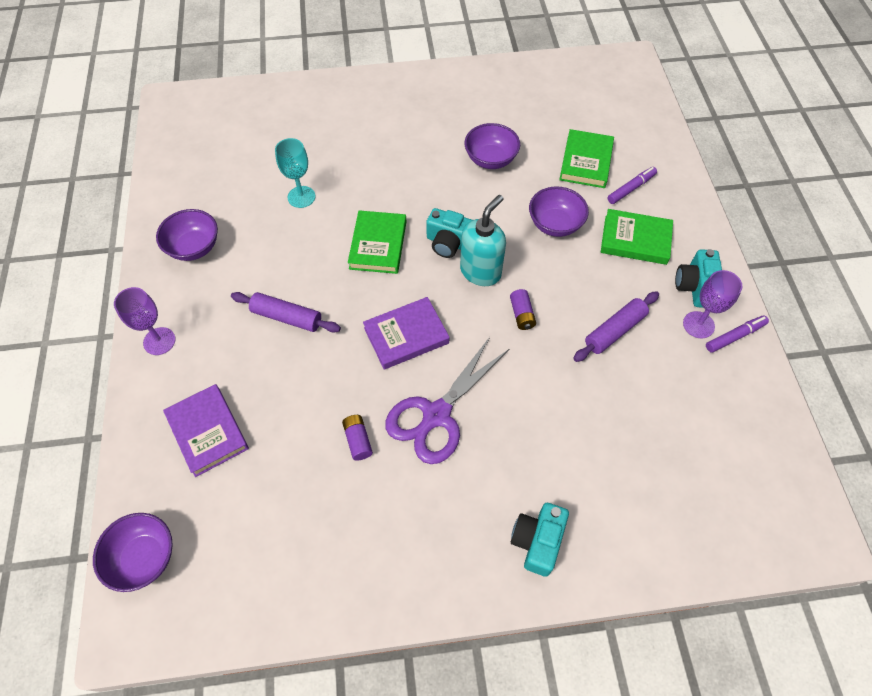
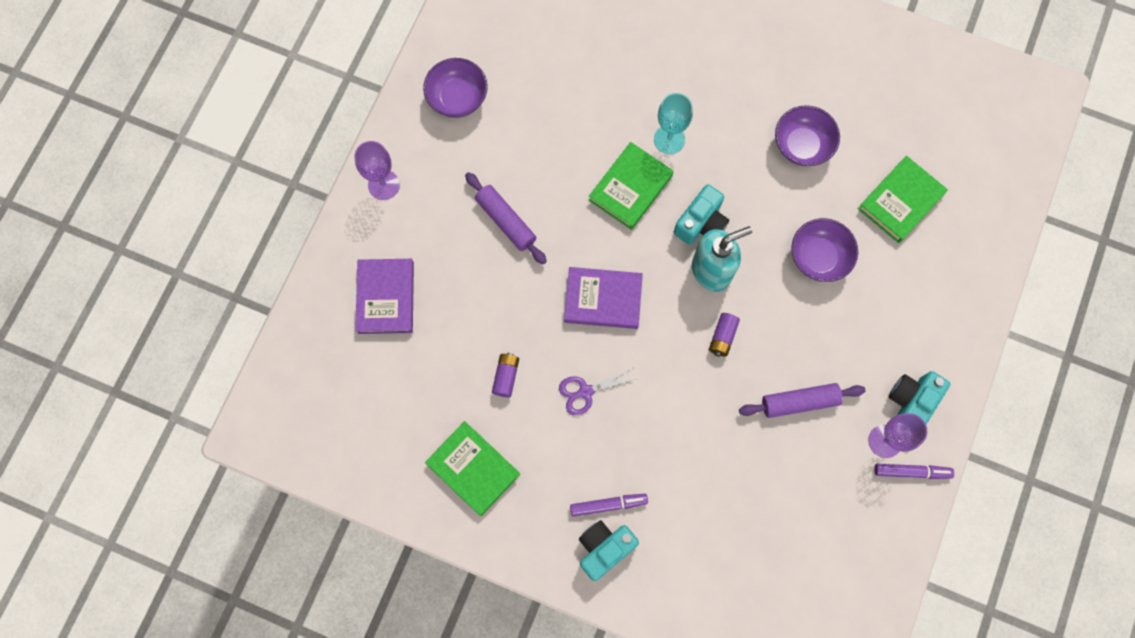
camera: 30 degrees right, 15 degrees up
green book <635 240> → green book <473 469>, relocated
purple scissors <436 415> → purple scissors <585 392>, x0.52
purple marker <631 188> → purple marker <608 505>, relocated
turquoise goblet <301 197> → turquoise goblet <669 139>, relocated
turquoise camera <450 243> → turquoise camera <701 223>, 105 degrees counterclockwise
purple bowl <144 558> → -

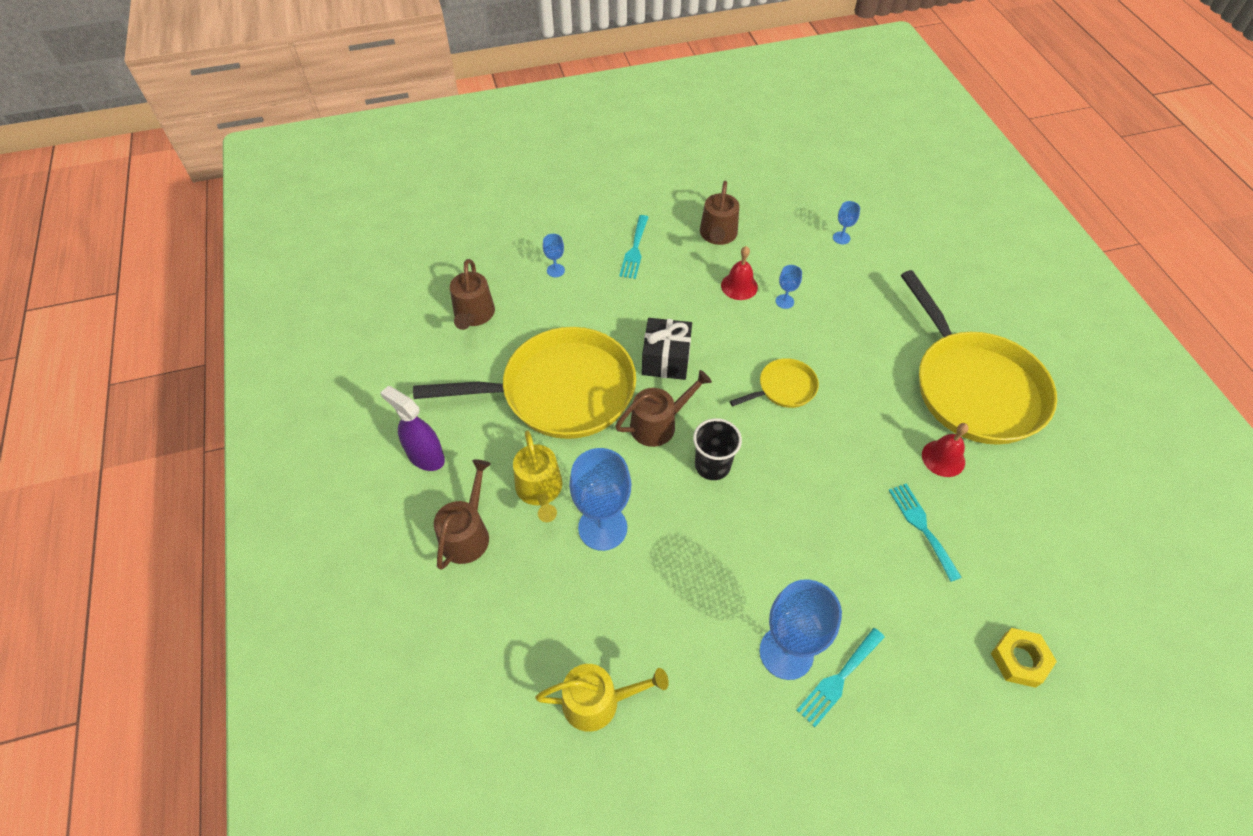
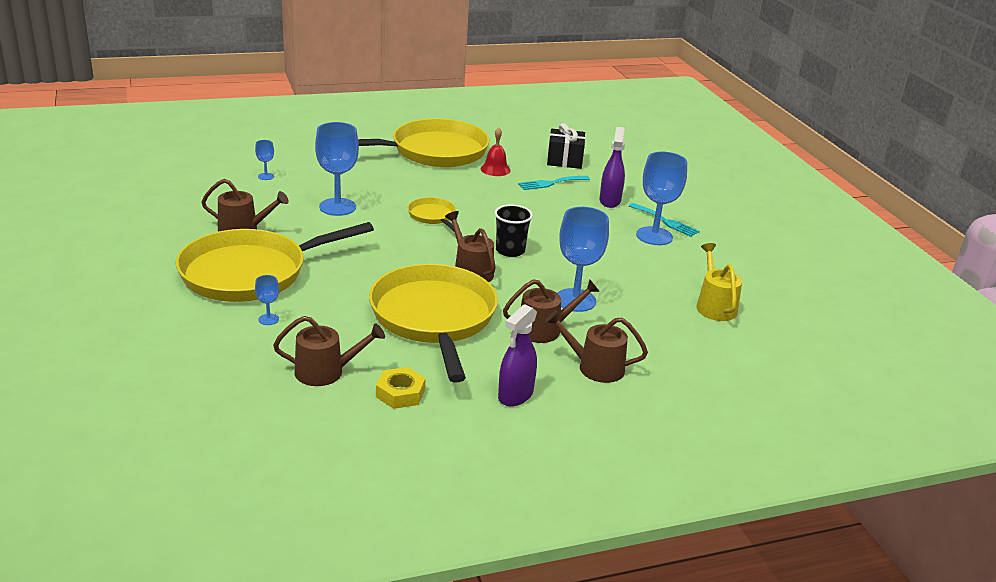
camera: 95 degrees left, 25 degrees down
turquoise fork <635 250> → yellow pan <250 273>
blue goblet <784 301> → blue goblet <337 207>, x2.20
yellow nut <1019 660> → yellow nut <400 393>, relocated
yellow watering can <540 490> → brown watering can <544 329>
black gift <666 359> → black gift <564 160>, relocated
- → purple spray bottle <610 201>
red bell <739 286> → -

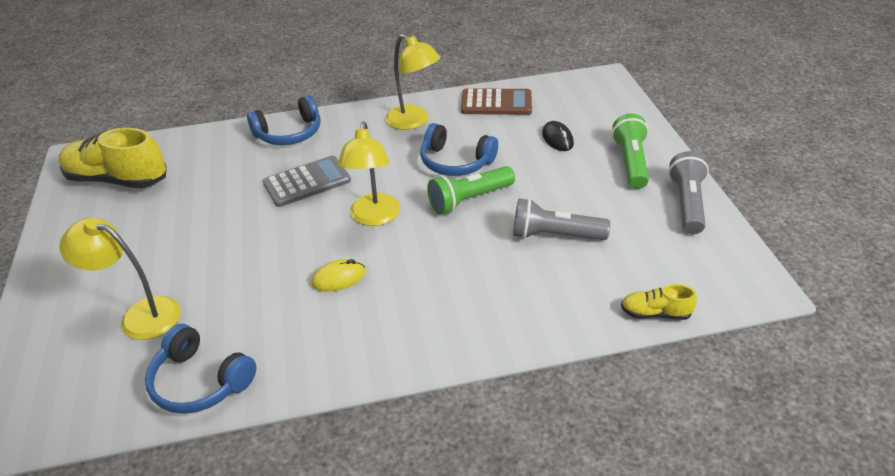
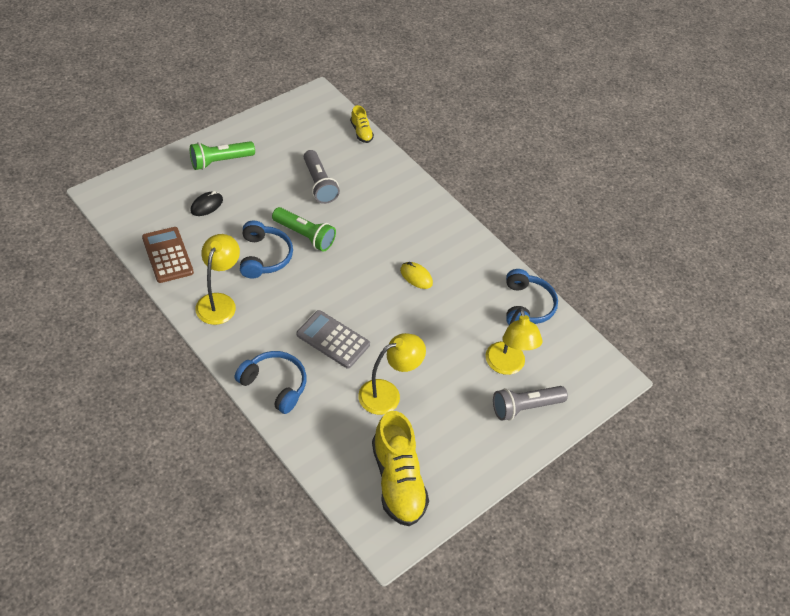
camera: 125 degrees left, 10 degrees up
yellow lamp <374 217> → yellow lamp <387 394>, relocated
grey flashlight <687 203> → grey flashlight <525 407>, relocated

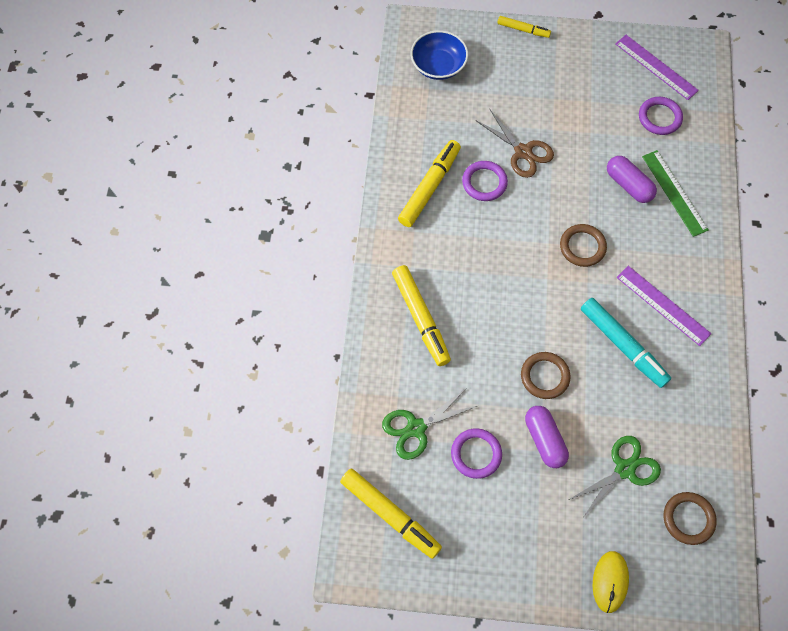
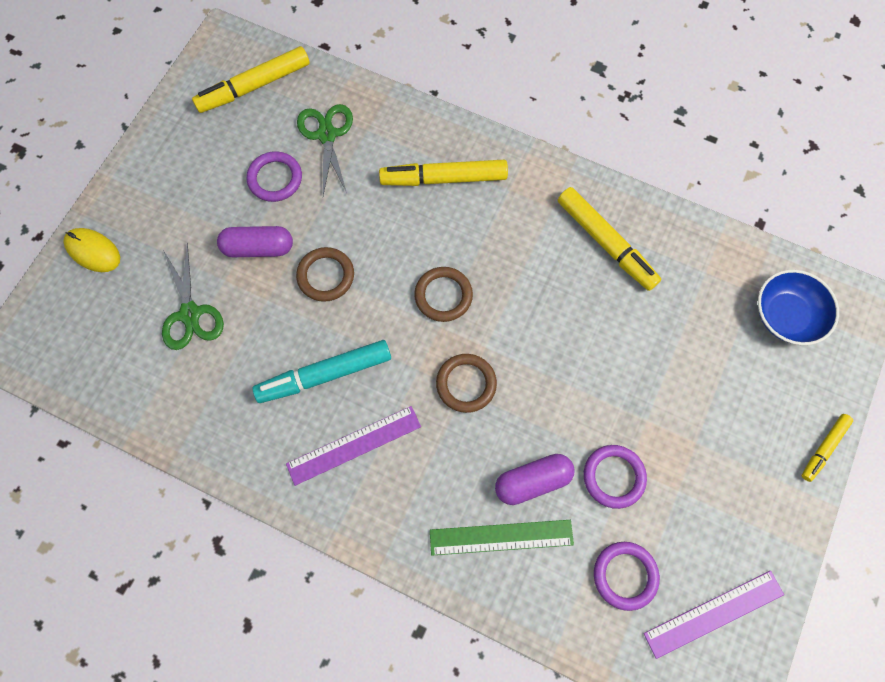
camera: 110 degrees right, 5 degrees up
brown ring <688 519> → brown ring <443 296>, relocated
purple ring <484 182> → purple ring <613 477>, relocated
brown scissors <523 152> → -

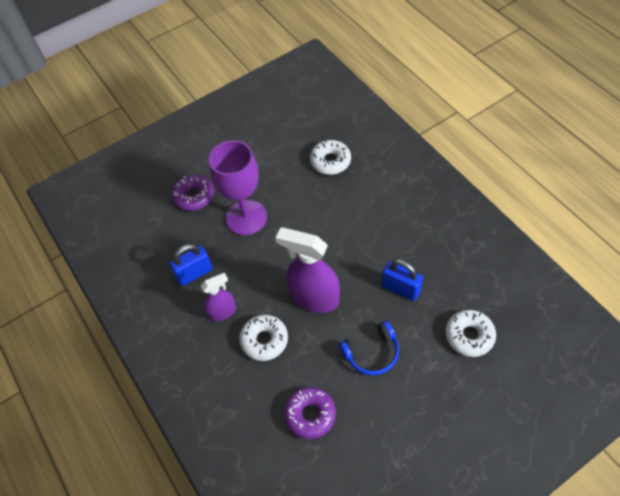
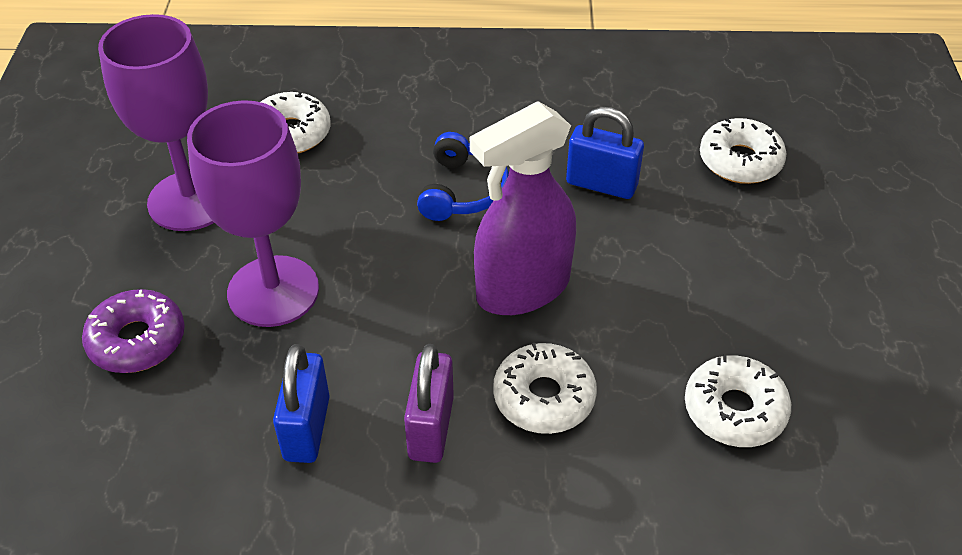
camera: 60 degrees left, 10 degrees down
- → purple goblet <190 200>
purple spray bottle <222 311> → purple padlock <431 428>
blue headphones <372 353> → blue headphones <462 190>, relocated
blue padlock <400 288> → blue padlock <601 184>, 45 degrees clockwise
purple donut <310 415> → white donut <734 410>

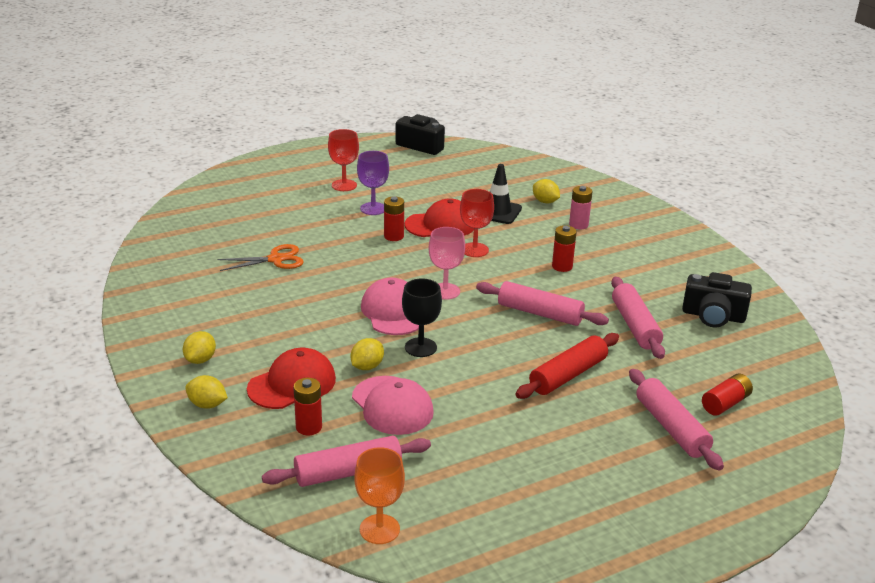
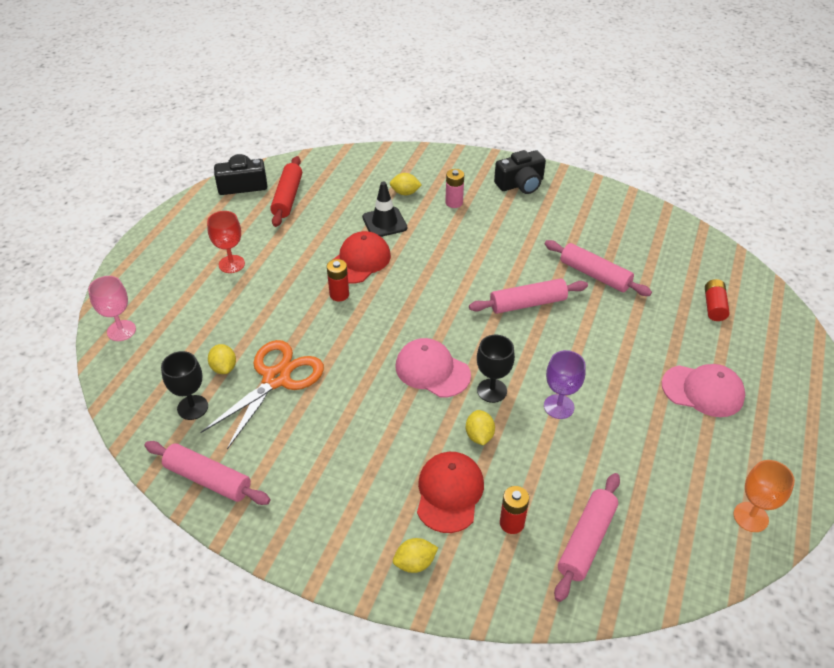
camera: 40 degrees left, 15 degrees up
pink goblet <445 291> → pink goblet <121 330>, relocated
pink rolling pin <671 428> → pink rolling pin <208 479>, relocated
- → black goblet <192 407>
orange scissors <276 259> → orange scissors <276 379>, x1.58
yellow lemon <200 360> → yellow lemon <224 368>, relocated
red rolling pin <568 375> → red rolling pin <287 197>, relocated
black camera <713 316> → black camera <520 184>, relocated
purple goblet <373 209> → purple goblet <559 406>, relocated
pink cap <392 405> → pink cap <703 391>, relocated
orange goblet <379 529> → orange goblet <750 517>, relocated
red goblet <474 250> → -
red battery <562 266> → -

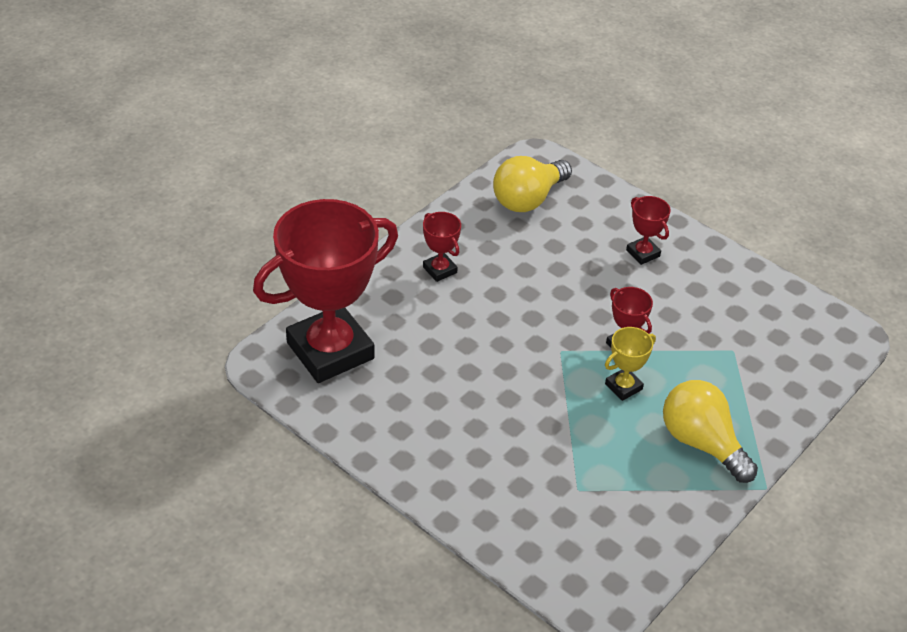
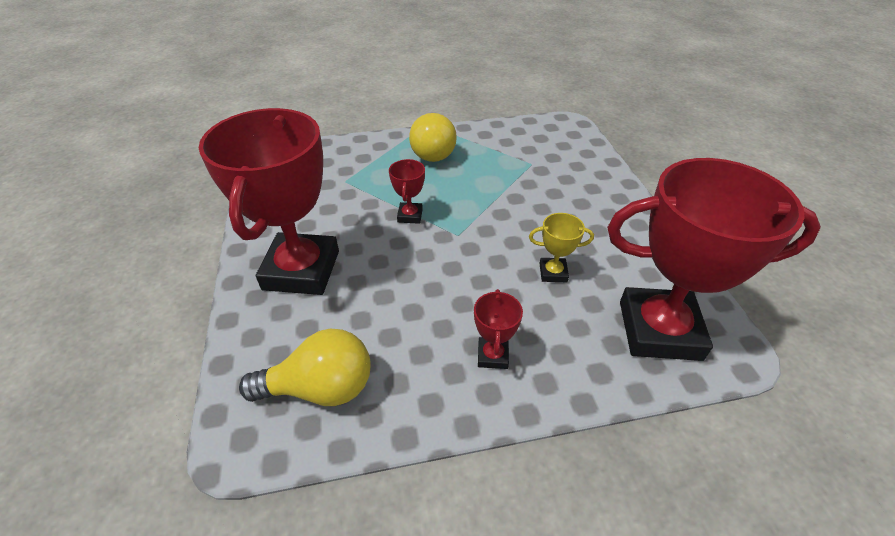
camera: 140 degrees left, 0 degrees up
red trophy <643 253> → red trophy <302 270>, x2.43
yellow trophy <623 386> → yellow trophy <553 273>, relocated

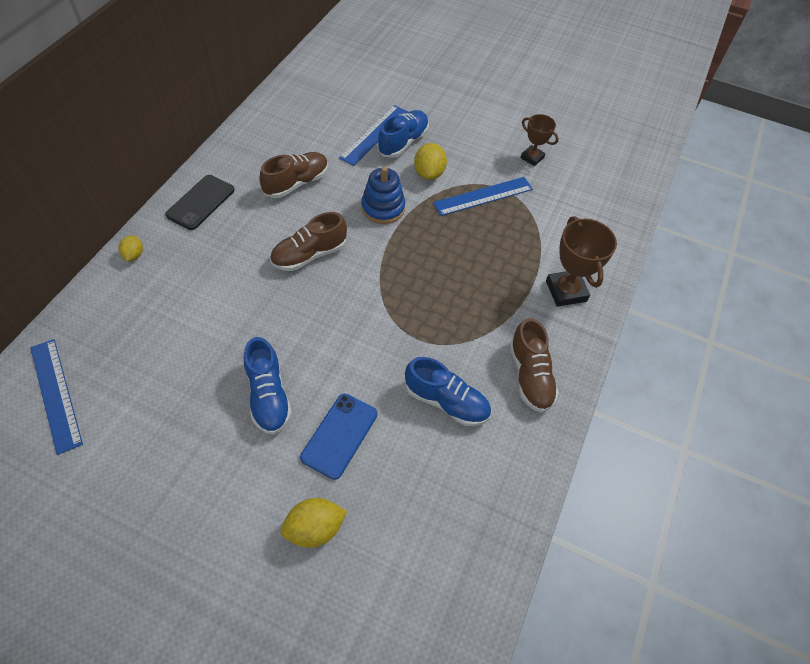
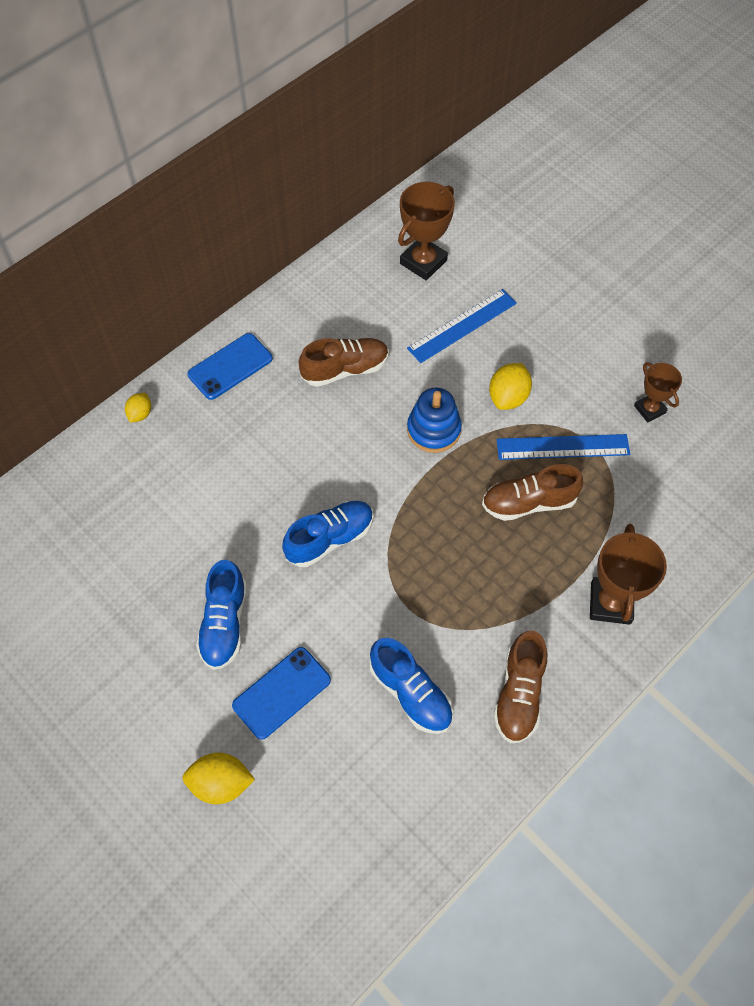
camera: 25 degrees right, 5 degrees up
black phone <200 202> → blue phone <230 366>
blue shoe <403 142> → blue shoe <330 539>, relocated
- → brown trophy <423 262>
brown shoe <309 255> → brown shoe <528 503>, relocated
blue ruler <55 394> → -

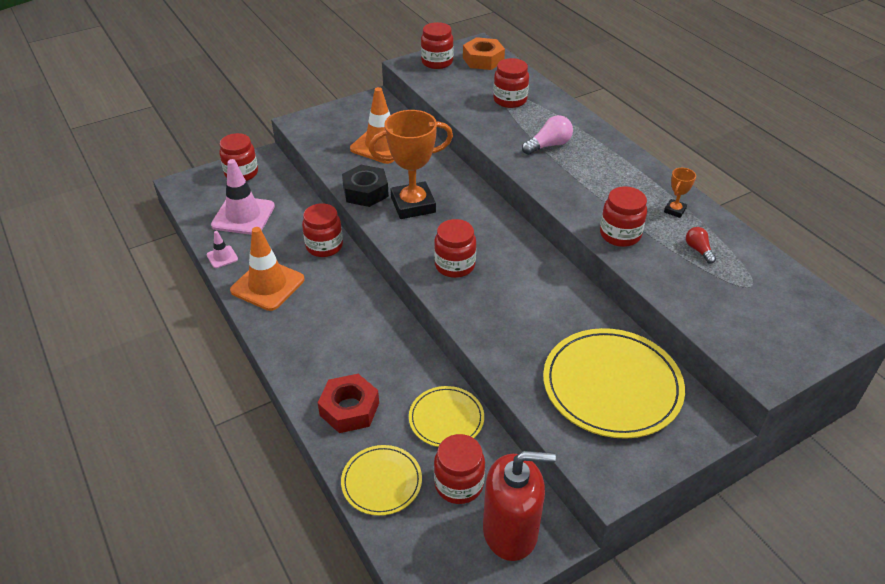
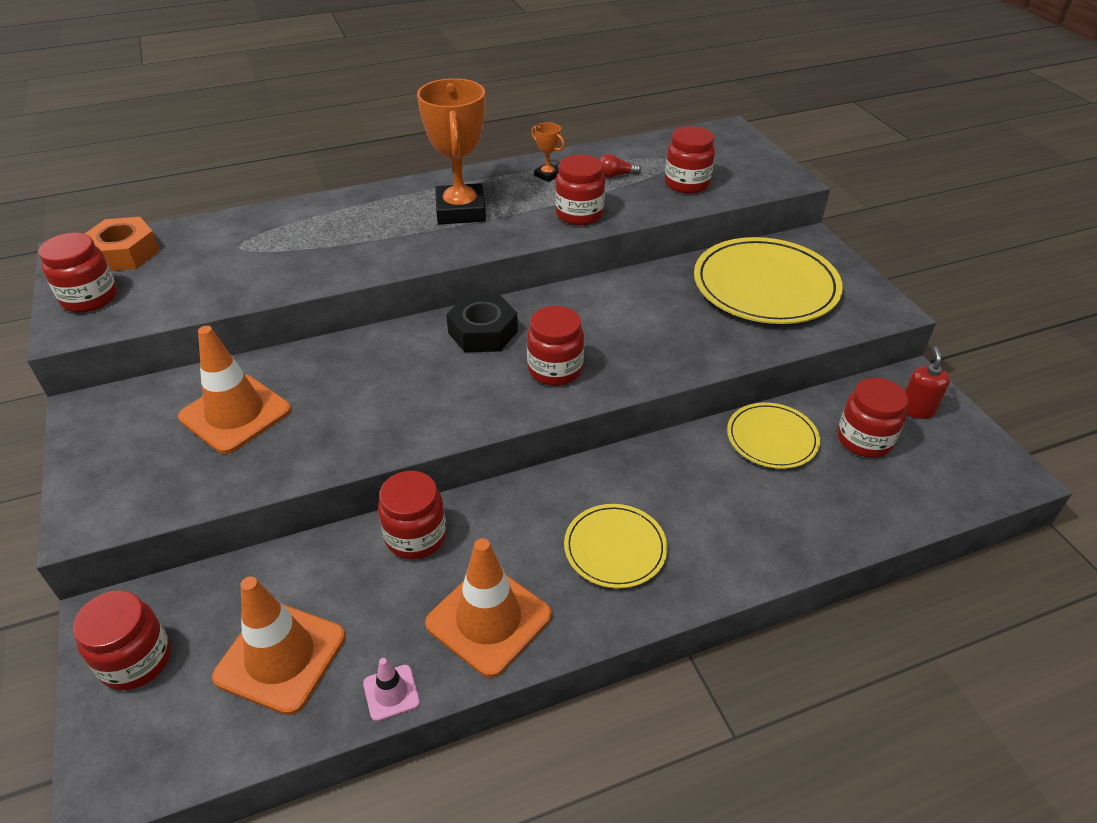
camera: 80 degrees left, 0 degrees up
pink traffic cone <243 216> → orange traffic cone <280 657>
orange trophy <413 205> → orange trophy <460 211>, relocated
black nut <365 192> → black nut <483 332>, relocated
yellow plate <381 482> → yellow plate <615 548>, relocated
red jar <510 100> → red jar <687 184>, relocated
red soap dispenser <510 531> → red soap dispenser <917 409>, x0.50
red nut <349 409> → -
pink light bulb <549 145> → -

